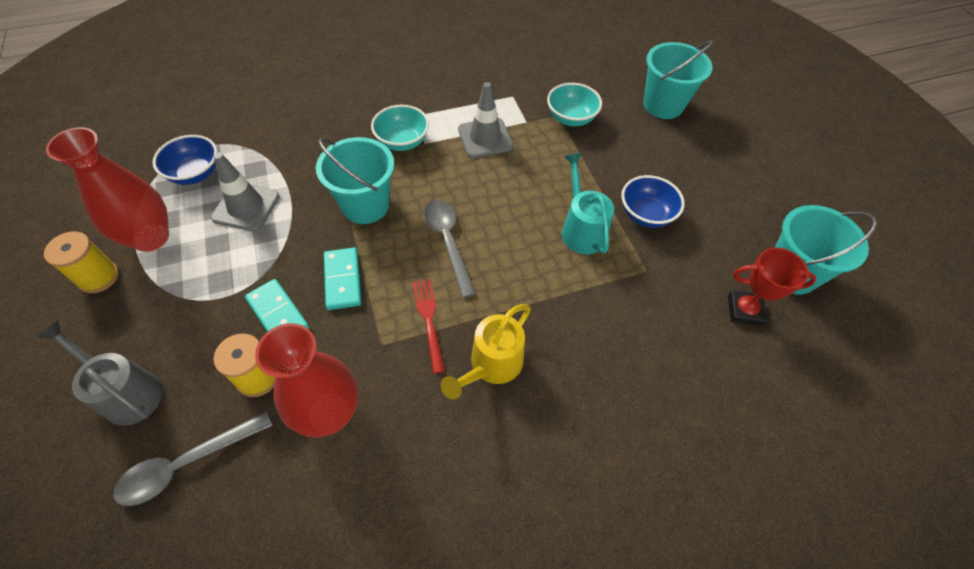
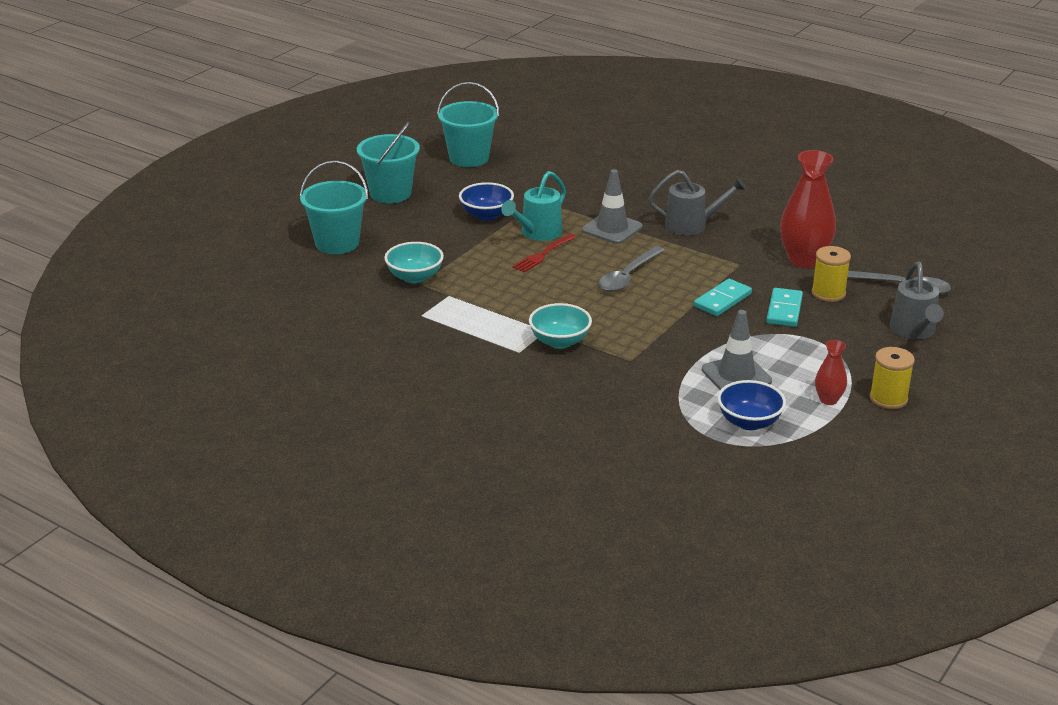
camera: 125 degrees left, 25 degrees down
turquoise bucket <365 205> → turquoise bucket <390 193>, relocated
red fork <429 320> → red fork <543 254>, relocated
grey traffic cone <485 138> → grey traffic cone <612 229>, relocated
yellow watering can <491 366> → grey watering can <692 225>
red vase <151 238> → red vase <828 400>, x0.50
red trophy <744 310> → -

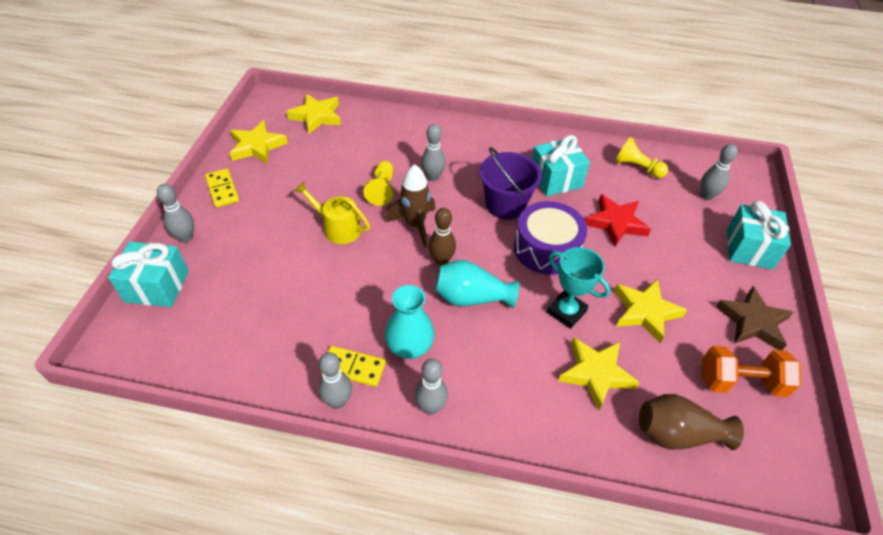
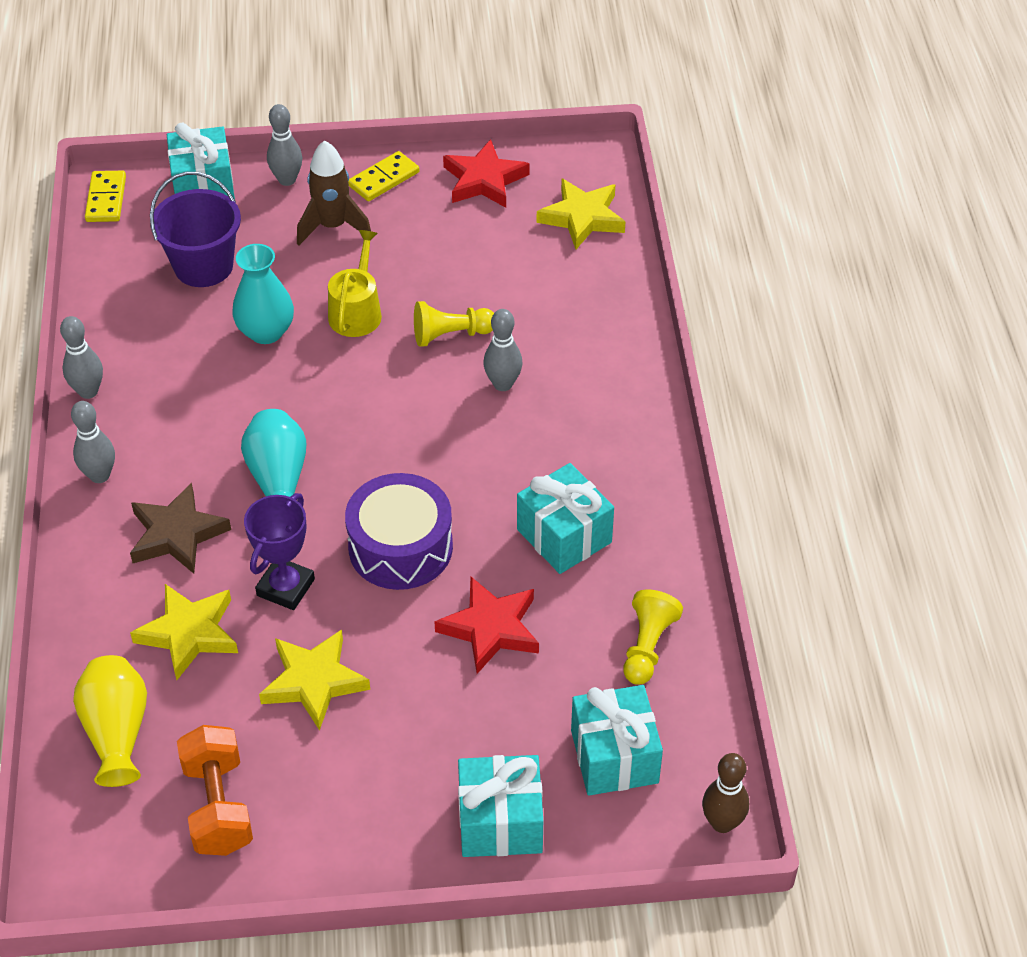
camera: 75 degrees right, 0 degrees up
brown vase <677 434> → yellow vase <117 731>
yellow domino <353 367> → yellow domino <106 199>, relocated
brown star <752 322> → brown star <177 534>, relocated
purple bucket <505 205> → purple bucket <203 266>, relocated
turquoise vase <409 347> → turquoise vase <266 332>, relocated
turquoise trophy <566 312> → purple trophy <285 587>
brown rocket <415 225> → brown rocket <333 226>, relocated
yellow star <257 146> → red star <484 180>
grey bowling pin <707 196> → turquoise gift <614 756>
brown bowling pin <441 260> → brown bowling pin <722 823>, relocated

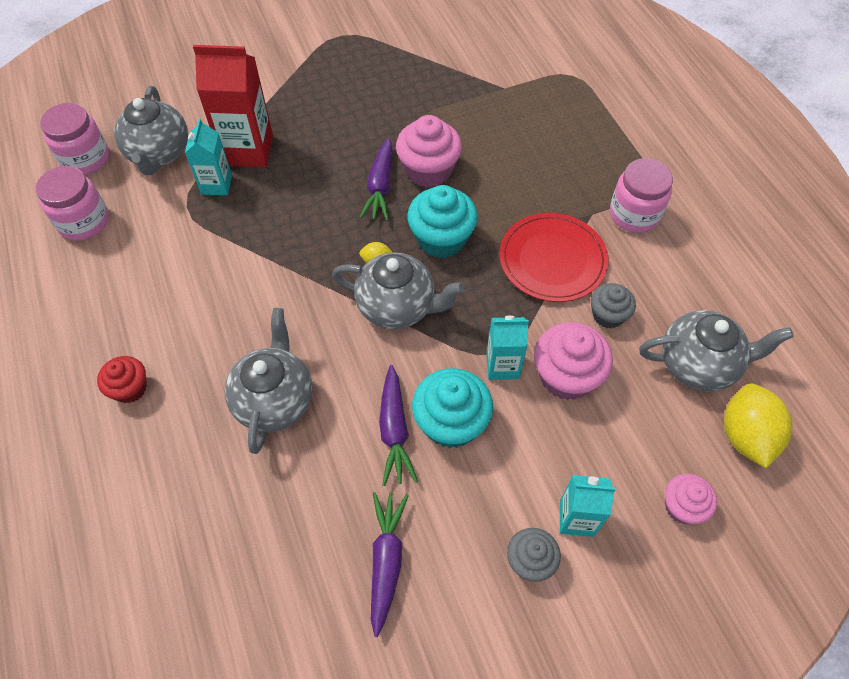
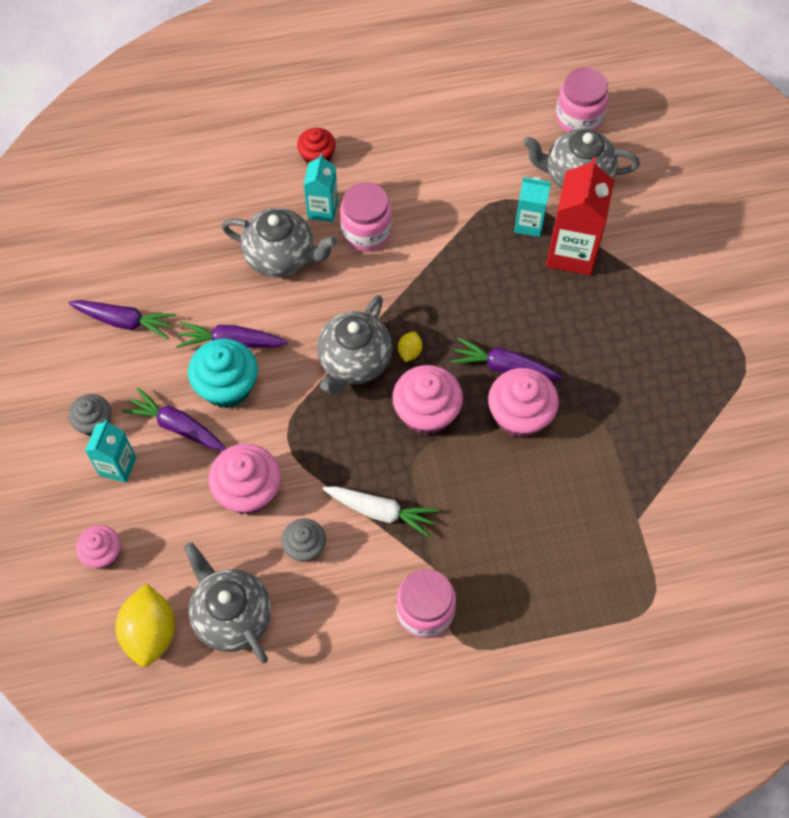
camera: 100 degrees right, 5 degrees up
yellow lemon <745 435> → yellow lemon <150 633>, 75 degrees clockwise
- → purple carrot <176 426>
grey teapot <698 364> → grey teapot <231 616>, 135 degrees clockwise
turquoise carton <502 365> → turquoise carton <322 209>, relocated
red plate <552 260> → white carrot <381 512>
pink jar <84 222> → pink jar <366 231>, relocated
turquoise cupcake <441 239> → pink cupcake <426 413>

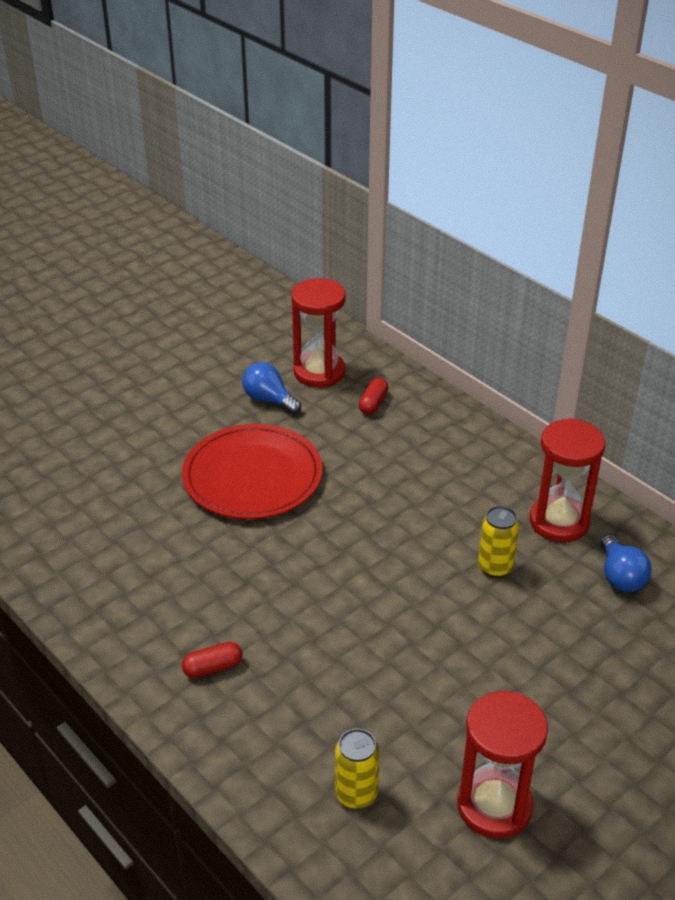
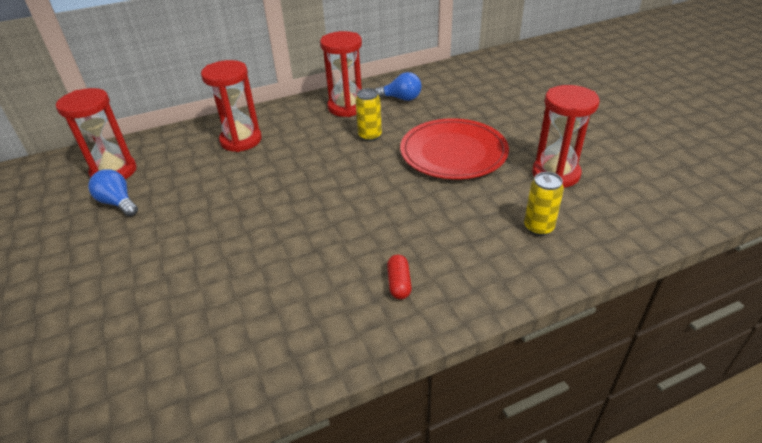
camera: 70 degrees left, 0 degrees up
blue light bulb <269 400> → blue light bulb <118 203>, 75 degrees clockwise
- → red hourglass <241 140>
red plate <252 476> → red plate <453 152>, relocated
red capsule <373 403> → -

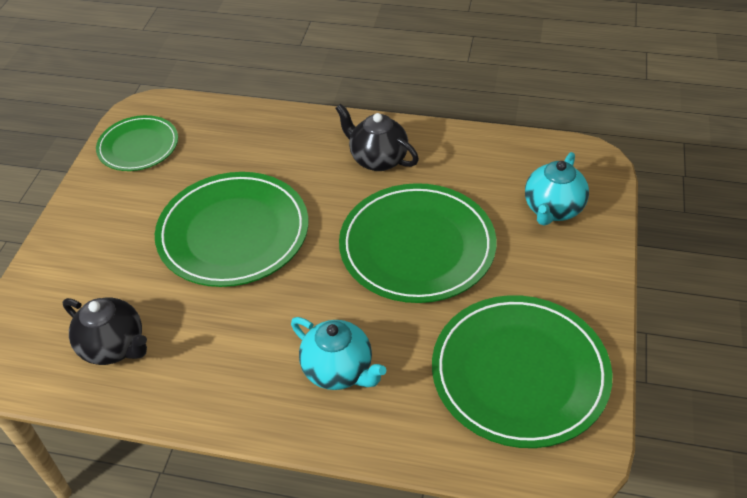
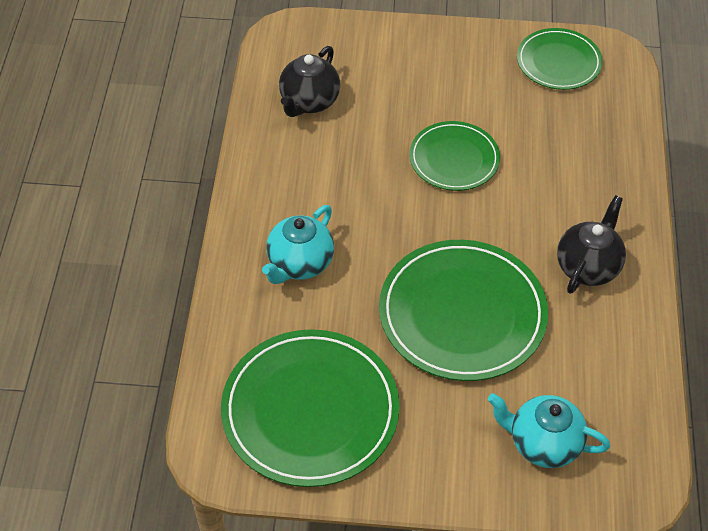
camera: 80 degrees right, 5 degrees up
green plate <233 233> → green plate <454 159>, x0.59

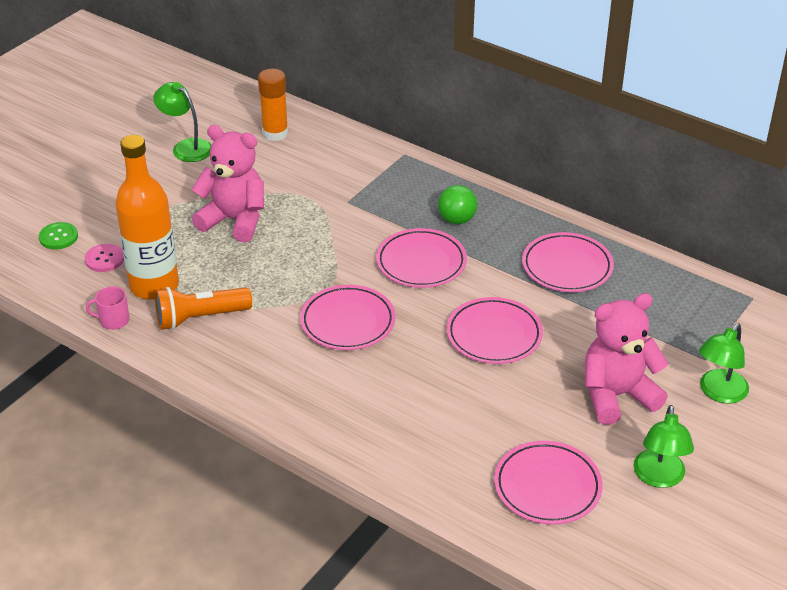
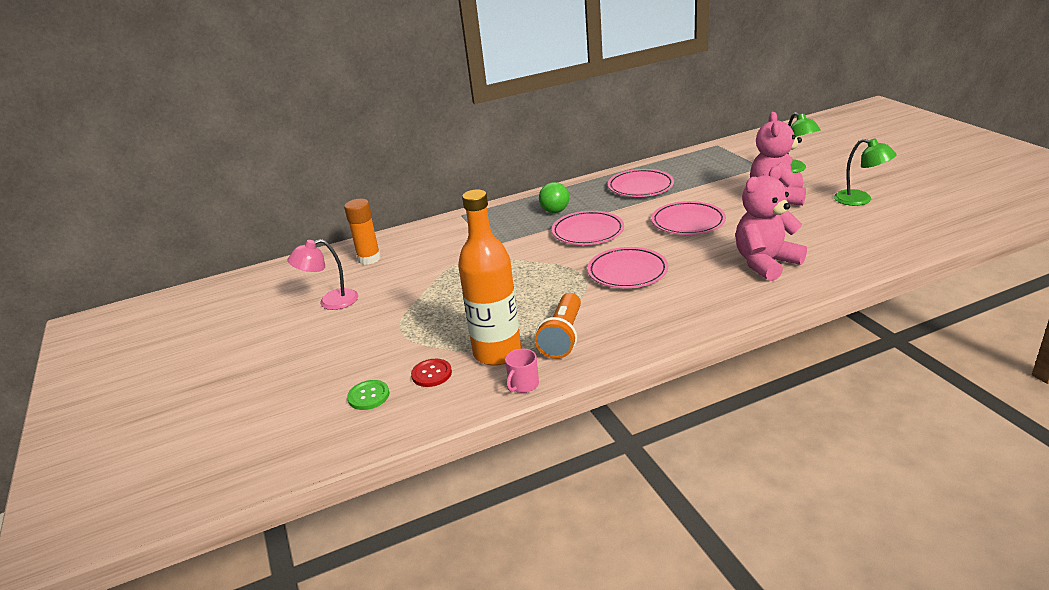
camera: 55 degrees left, 10 degrees down
green lamp <186 147> → pink lamp <330 302>
pink button <104 259> → red button <431 374>
pink teddy bear <235 220> → pink teddy bear <765 263>, relocated
pink plate <547 487> → -

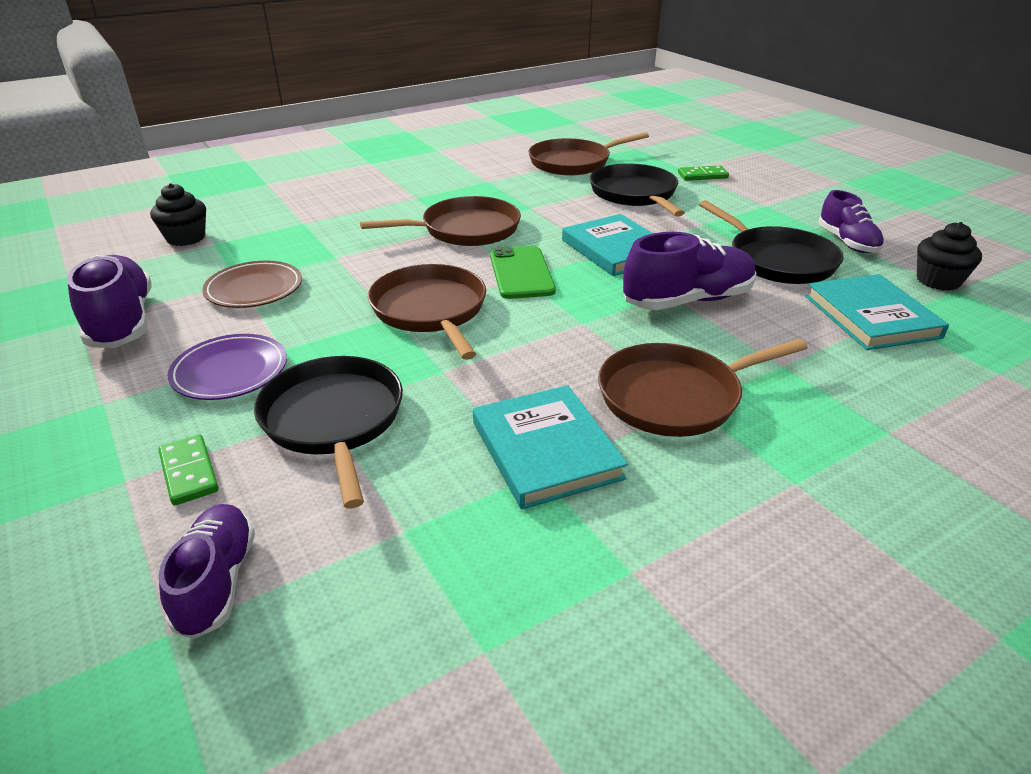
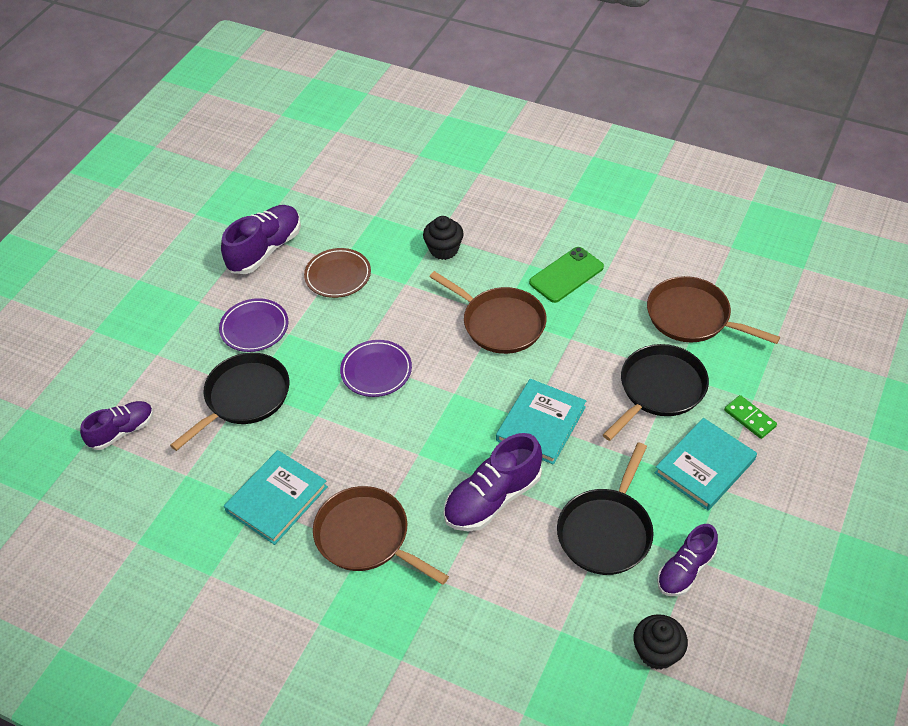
camera: 60 degrees right, 15 degrees up
brown pan <430 310> → purple plate <376 371>
black cupcake <186 238> → black cupcake <444 249>, relocated
purple shoe <687 300> → purple shoe <493 498>, 105 degrees clockwise
green phone <521 273> → green phone <566 275>, relocated
turquoise book <871 316> → turquoise book <705 466>, relocated
green domino <189 472> → -

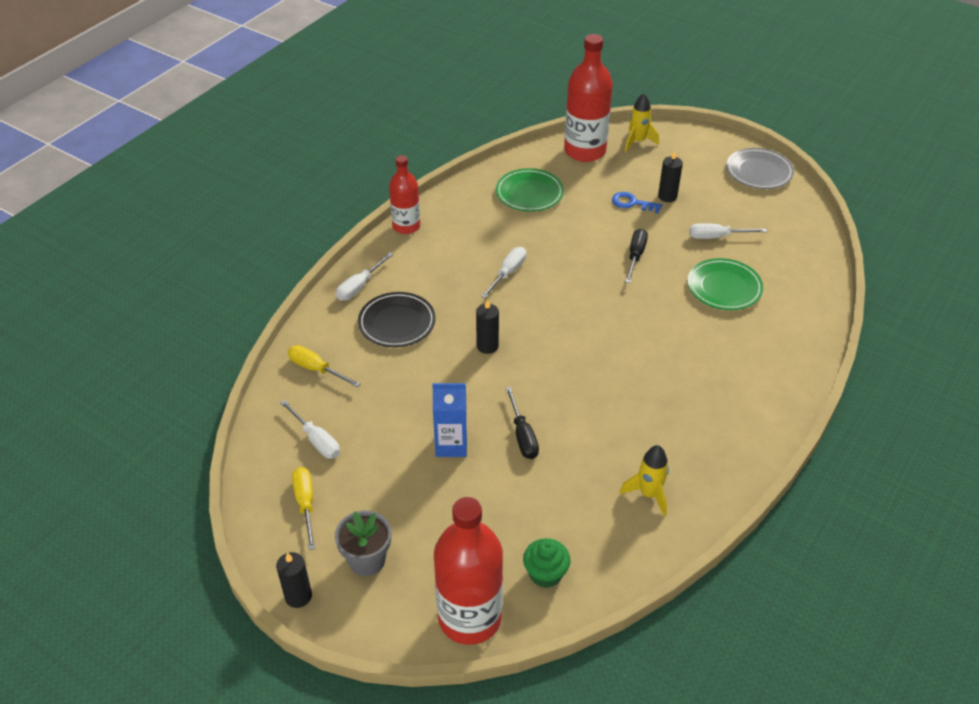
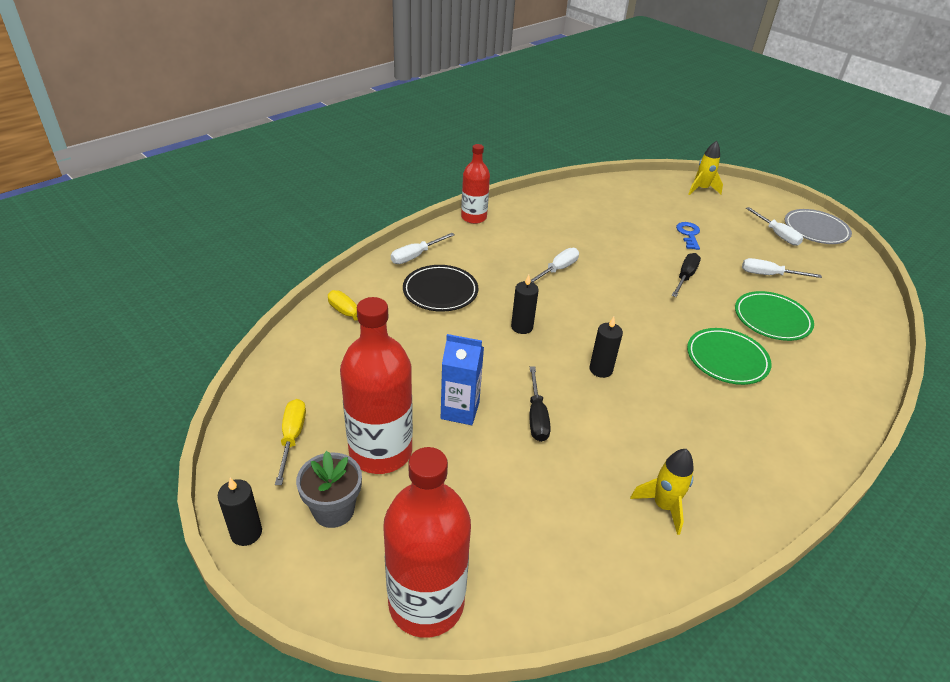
camera: 10 degrees right, 5 degrees down
red bottle <585 151> → red bottle <380 451>, relocated
black candle <667 196> → black candle <601 369>, relocated
blue key <632 203> → blue key <688 234>, 60 degrees clockwise
green plate <529 193> → green plate <727 359>, relocated
white screwdriver <316 440> → white screwdriver <777 234>, relocated
green cupcake <545 574> → -

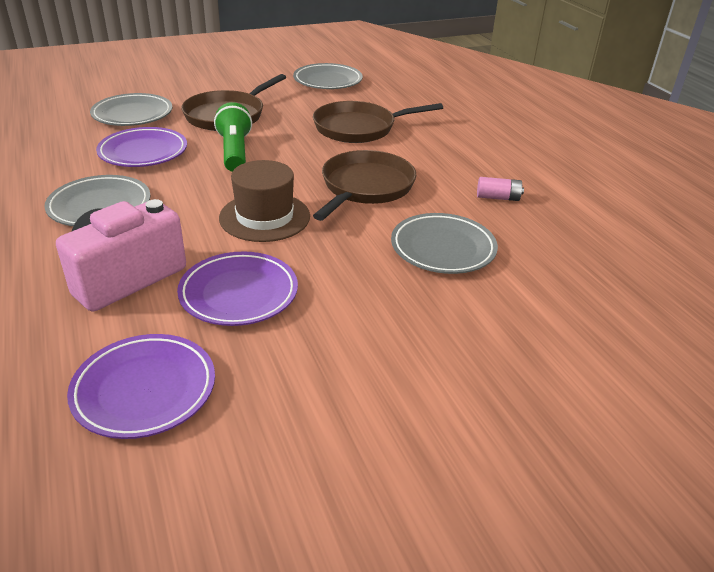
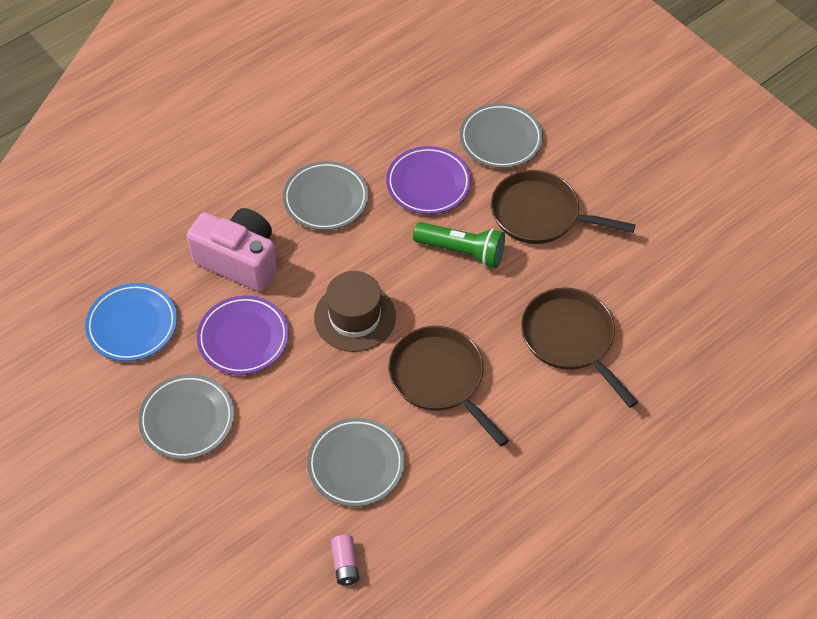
camera: 75 degrees right, 20 degrees up
purple plate <144 390> → blue plate <132 325>
grey plate <328 81> → grey plate <187 419>, relocated
pink battery <498 197> → pink battery <345 564>, relocated
brown pan <365 187> → brown pan <440 378>, 135 degrees counterclockwise
green flashlight <234 152> → green flashlight <462 251>, 45 degrees clockwise

